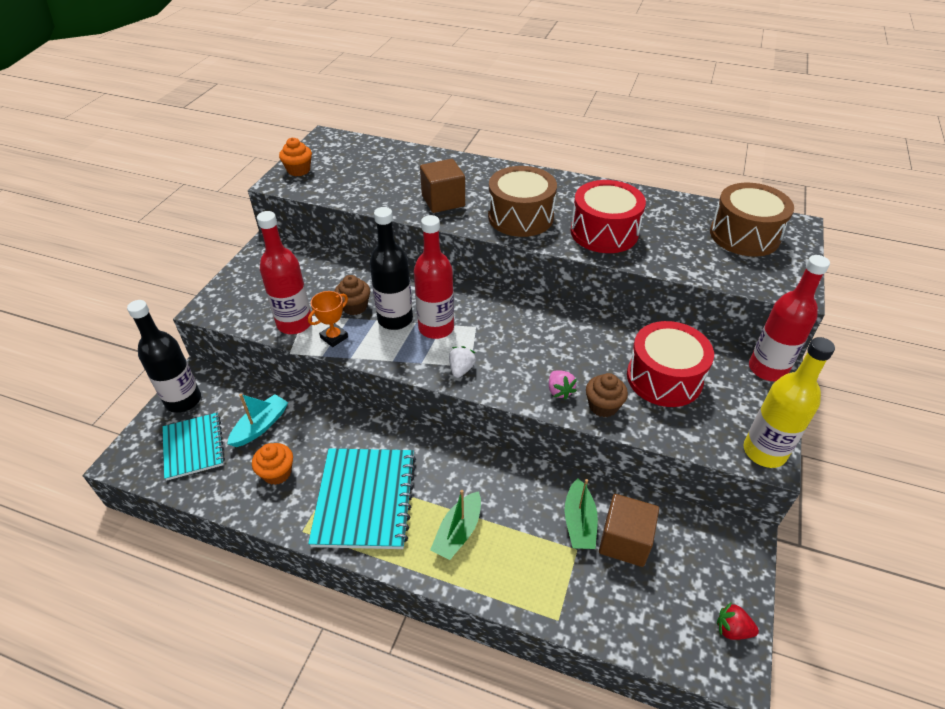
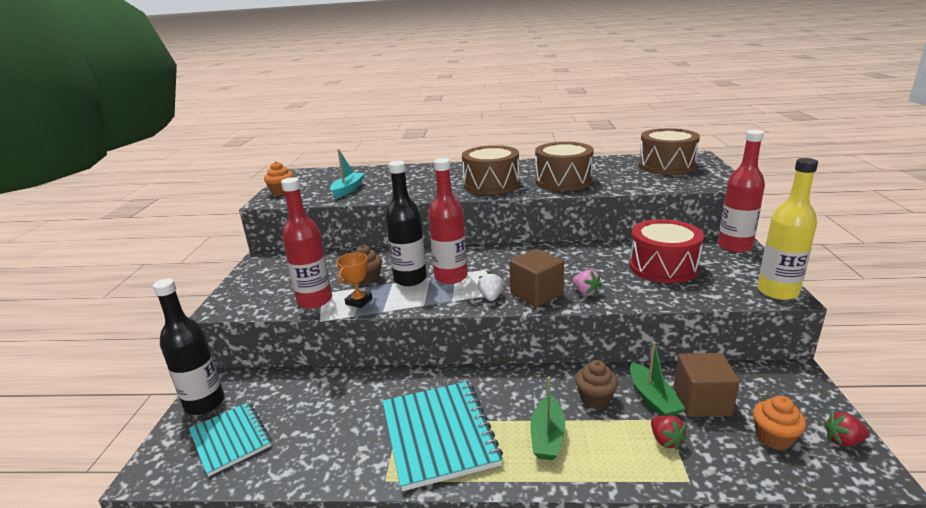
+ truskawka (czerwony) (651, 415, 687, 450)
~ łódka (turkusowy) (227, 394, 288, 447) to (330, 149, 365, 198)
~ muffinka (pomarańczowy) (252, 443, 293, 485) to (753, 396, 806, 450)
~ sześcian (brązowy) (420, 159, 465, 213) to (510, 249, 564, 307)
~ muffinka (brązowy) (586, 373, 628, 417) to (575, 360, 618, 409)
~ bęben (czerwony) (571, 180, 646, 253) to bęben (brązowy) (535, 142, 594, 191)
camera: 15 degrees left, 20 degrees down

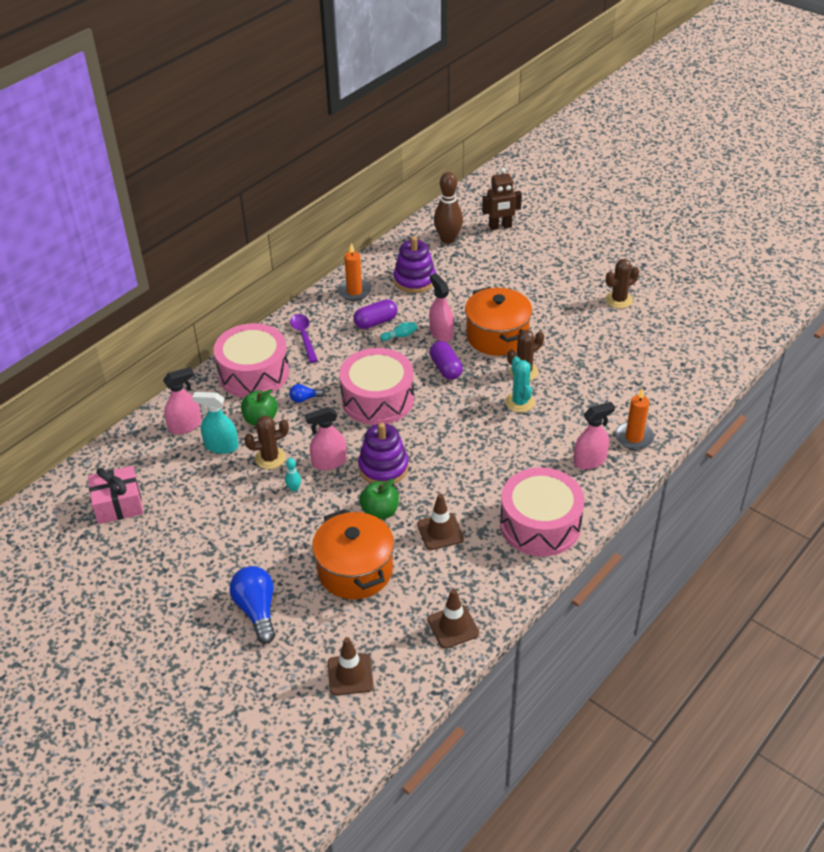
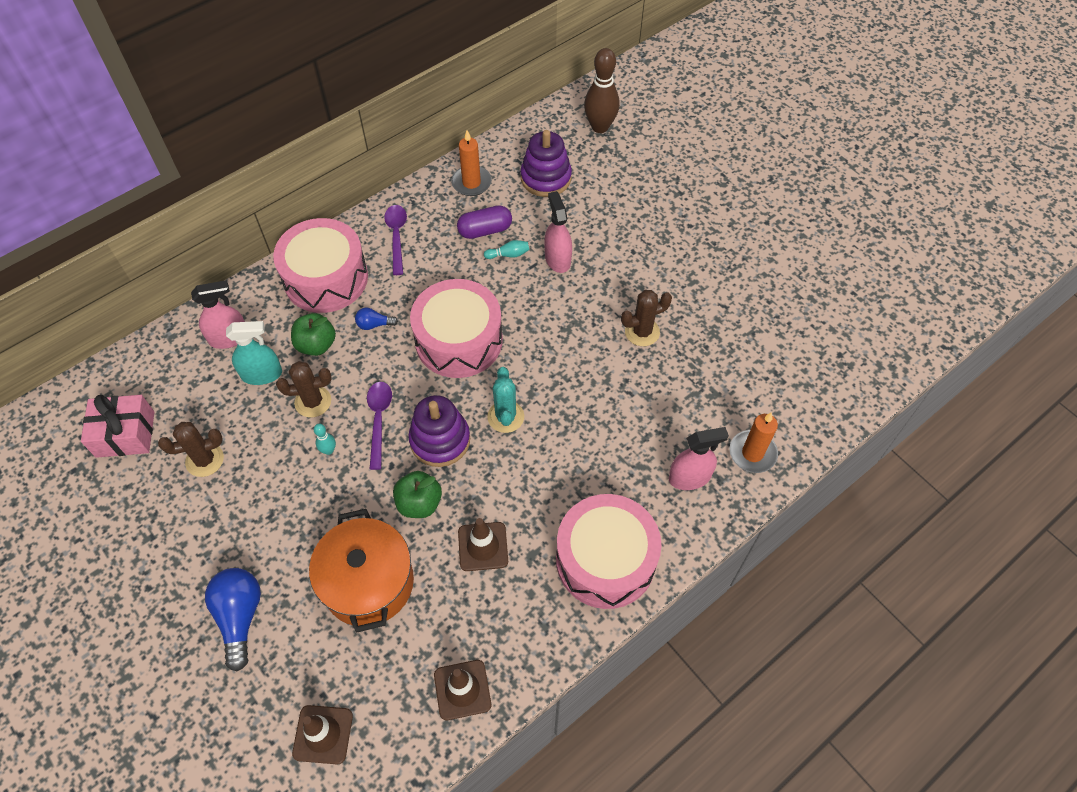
- kapsułka (fioletowy) (430, 341, 463, 380)
- garnek (pomarańczowy) (465, 287, 532, 356)
- robot (brązowy) (482, 167, 522, 230)
~ kaktus (turkusowy) (505, 356, 535, 412) to (487, 367, 524, 433)
~ kaktus (brązowy) (606, 259, 639, 308) to (158, 422, 224, 477)
~ spryskiwacz (różowy) (305, 407, 347, 470) to łyżka (fioletowy) (367, 382, 392, 470)
~ spryskiwacz (turkusowy) (192, 392, 239, 454) = (226, 321, 282, 385) 150 degrees clockwise
camera: 10 degrees right, 15 degrees up

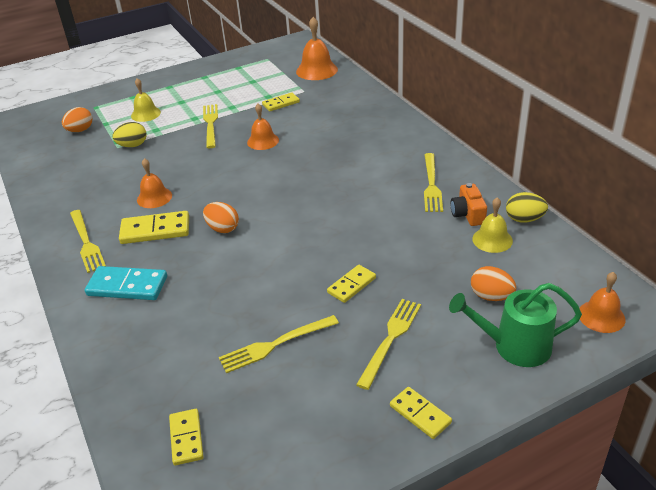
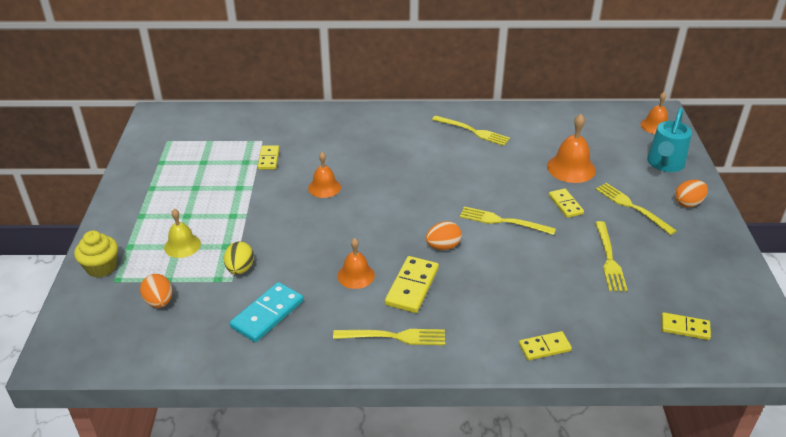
- aparat fotograficzny (pomarańczowy) (450, 183, 487, 226)
- dzwonek (żółty) (472, 197, 513, 253)
- jajko (żółty) (506, 192, 548, 223)
+ muffinka (żółty) (74, 231, 118, 278)
~ kostka domina (turkusowy) (85, 266, 167, 300) to (230, 282, 304, 342)
~ widelec (żółty) (203, 104, 218, 148) to (460, 206, 556, 235)
~ dzwonek (pomarańczowy) (296, 17, 338, 80) to (547, 114, 596, 183)
~ kostka domina (żółty) (390, 387, 452, 439) to (519, 331, 572, 360)
~ jajko (pomarańczowy) (471, 266, 517, 301) to (675, 179, 708, 208)
~ konewka (zielony) (449, 283, 582, 367) to konewka (turkusowy) (647, 108, 692, 172)
camera: 65 degrees left, 0 degrees up

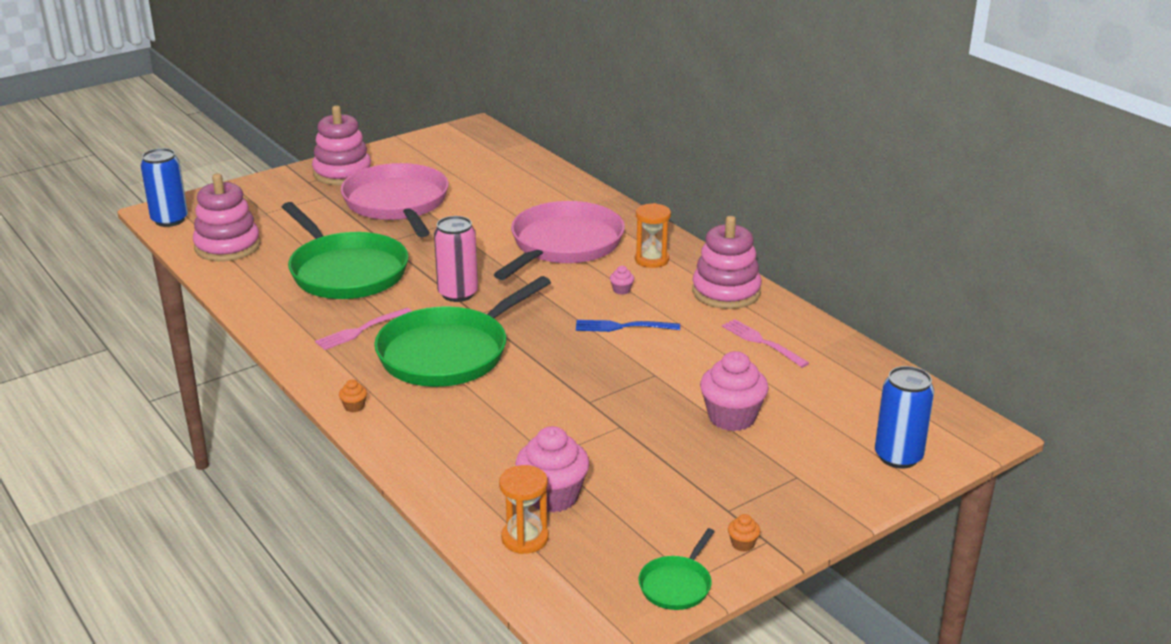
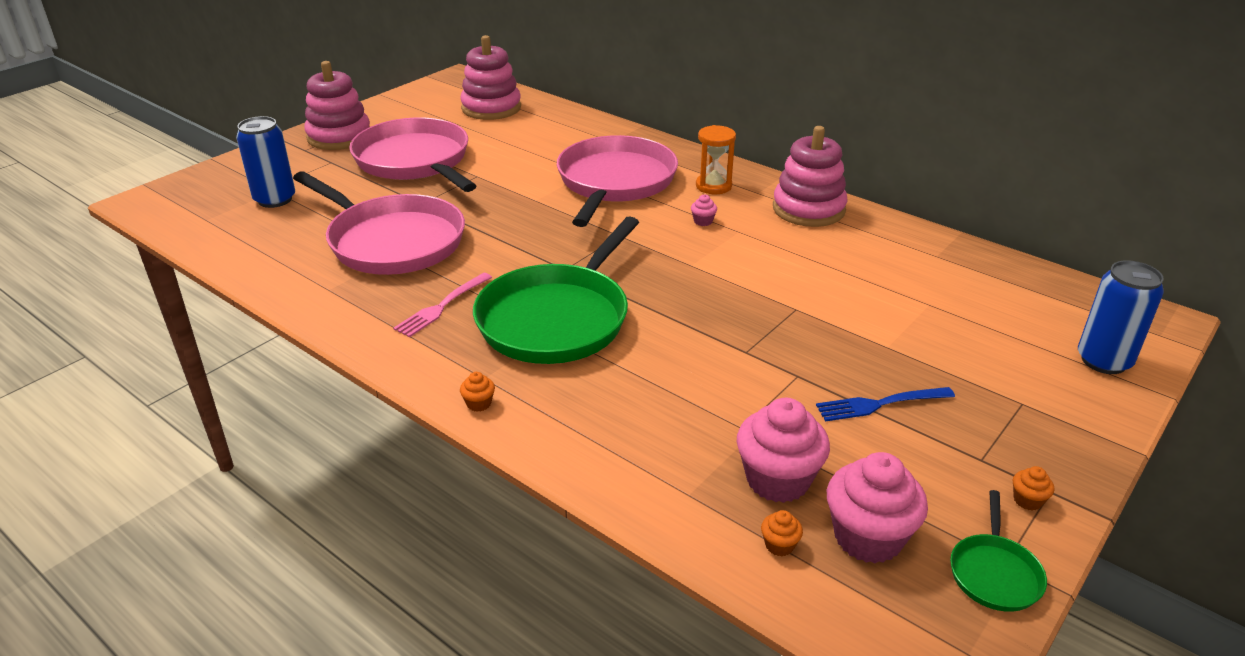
- puszka (różowy) (434, 216, 478, 302)
- widelec (różowy) (722, 319, 809, 368)
~ puszka (niebieski) (141, 148, 188, 227) to (236, 116, 295, 208)
~ zabawka nakładanka (różowy) (193, 173, 261, 261) to (460, 35, 521, 120)
~ widelec (niebieski) (576, 320, 680, 332) to (816, 387, 955, 422)
~ muffinka (różowy) (700, 351, 769, 431) to (827, 452, 928, 564)
~ klepsydra (pomarańczowy) (499, 465, 549, 554) to muffinka (pomarańczowy) (761, 510, 803, 556)
~ patelnia (zielony) (282, 202, 409, 299) to patelnia (różowy) (293, 171, 465, 275)
camera: 15 degrees left, 5 degrees up

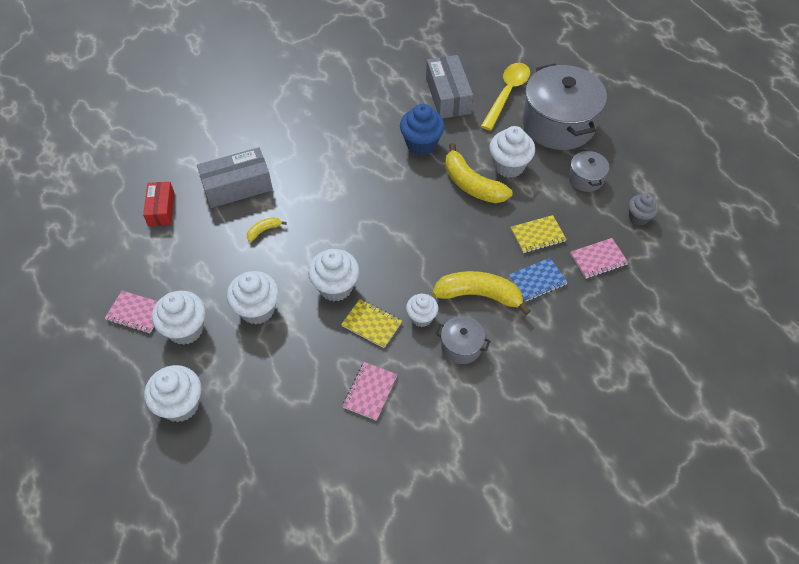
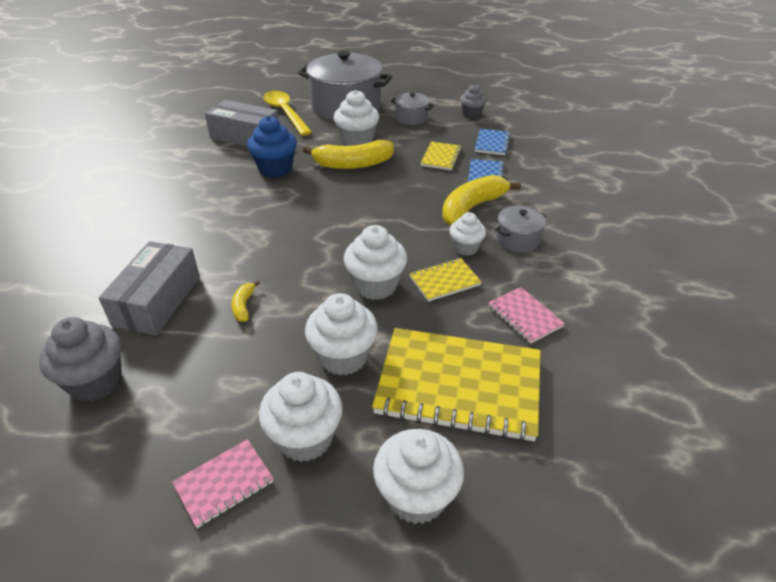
+ zeszyt (żółty) (372, 328, 541, 442)
~ pudełko (czerwony) (143, 182, 175, 226) to muffinka (szary) (39, 317, 122, 402)
~ zeszyt (różowy) (570, 238, 628, 279) to zeszyt (niebieski) (475, 129, 511, 155)
camera: 55 degrees left, 15 degrees down

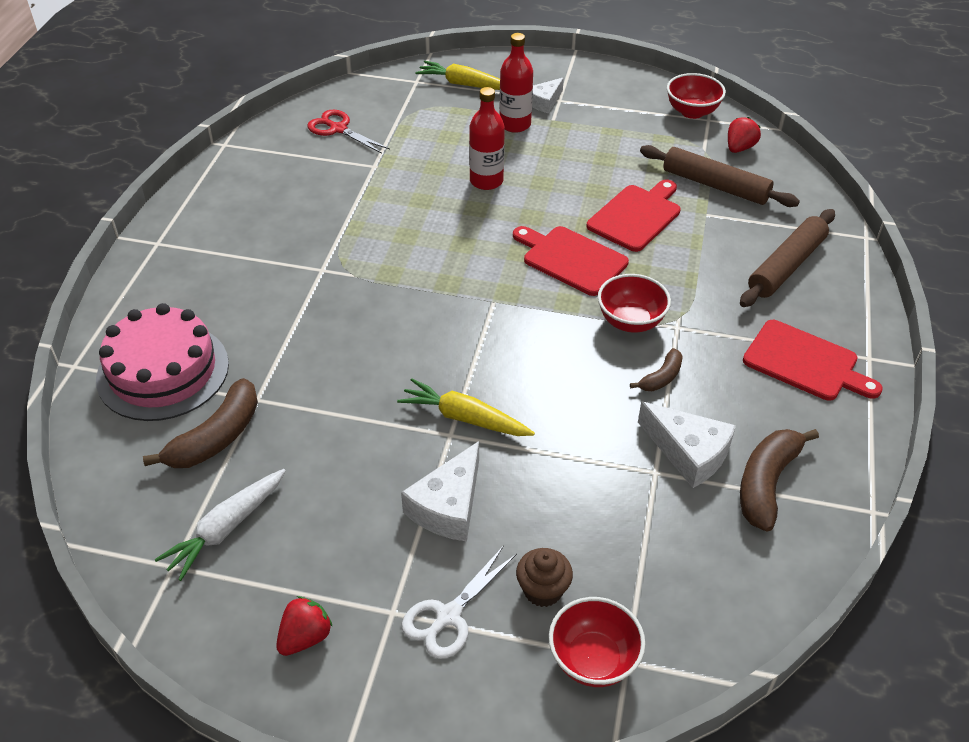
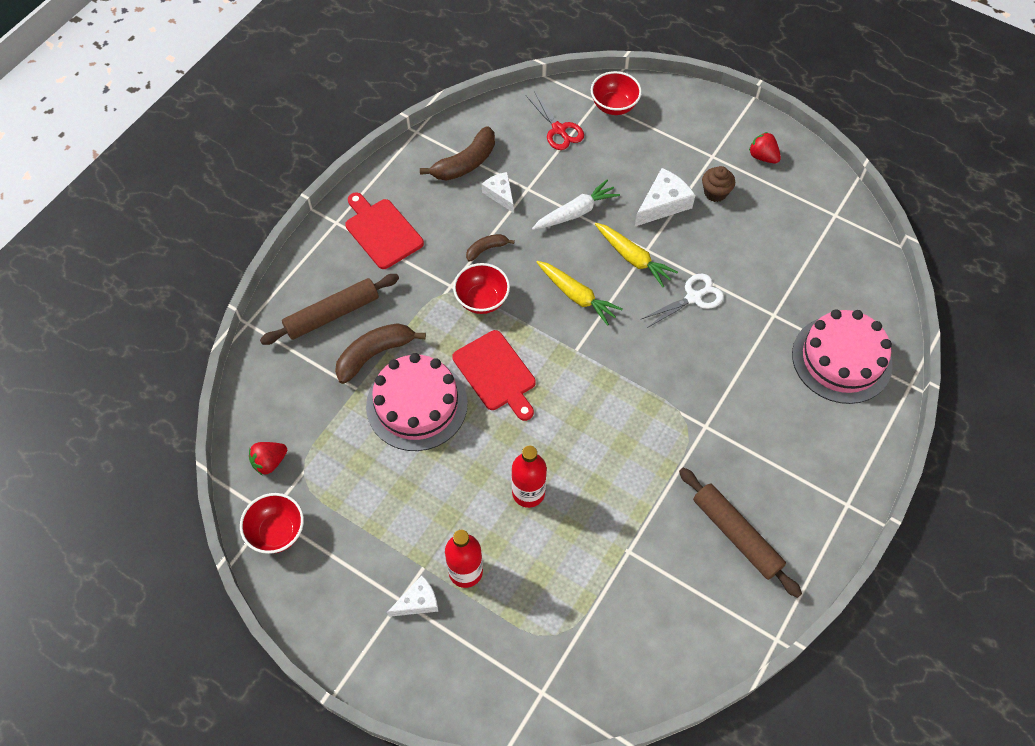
~ banan (brązowy) (143, 378, 258, 468) to (335, 323, 426, 384)
~ marchewka (biały) (154, 469, 286, 581) to (532, 180, 620, 230)
~ nożyczki (czerwony) (307, 110, 390, 154) to (526, 91, 584, 150)
~ nożyczki (biały) (402, 545, 517, 659) to (642, 274, 724, 328)
~ marchewka (żółty) (415, 61, 500, 90) to (536, 261, 623, 326)
~ muffinka (brązowy) (516, 548, 573, 607) to (702, 166, 735, 202)
~ wałek do ciasta (brązowy) (640, 145, 800, 207) to (679, 468, 802, 598)
~ deska do krojenia (czerwony) (587, 179, 681, 252) to tort (różowy) (366, 353, 468, 451)
~ truskawka (czerwony) (276, 596, 333, 656) = (749, 132, 781, 164) 75 degrees clockwise
~ ser (biały) (638, 402, 736, 488) = (482, 172, 514, 213) x0.65
camera: 160 degrees left, 15 degrees up

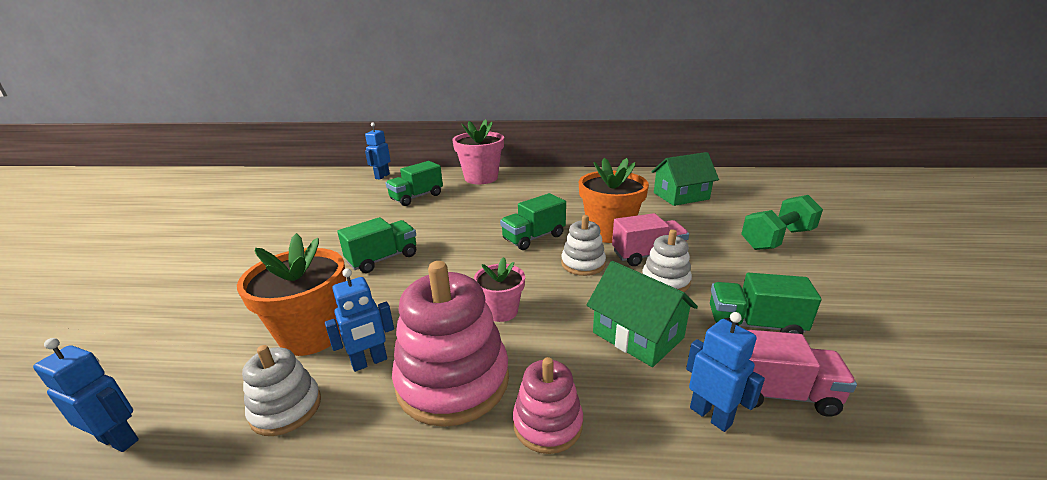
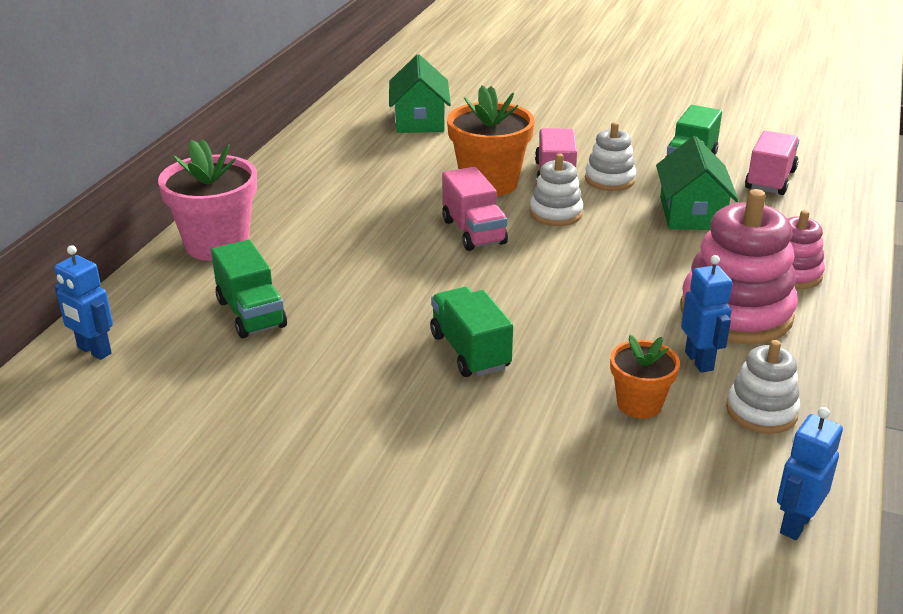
- doniczka (różowy) (474, 257, 525, 322)
- robot (niebieski) (686, 312, 765, 432)
- hantel (zielony) (741, 195, 823, 250)
~ ciężarówka (zielony) (500, 193, 566, 250) to ciężarówka (różowy) (442, 167, 508, 251)
~ domek (zielony) (587, 261, 698, 367) = (656, 136, 739, 230) 60 degrees counterclockwise
~ doniczka (pomarańczowy) (237, 233, 346, 356) = (610, 335, 680, 418) x0.58
camera: 75 degrees left, 5 degrees up

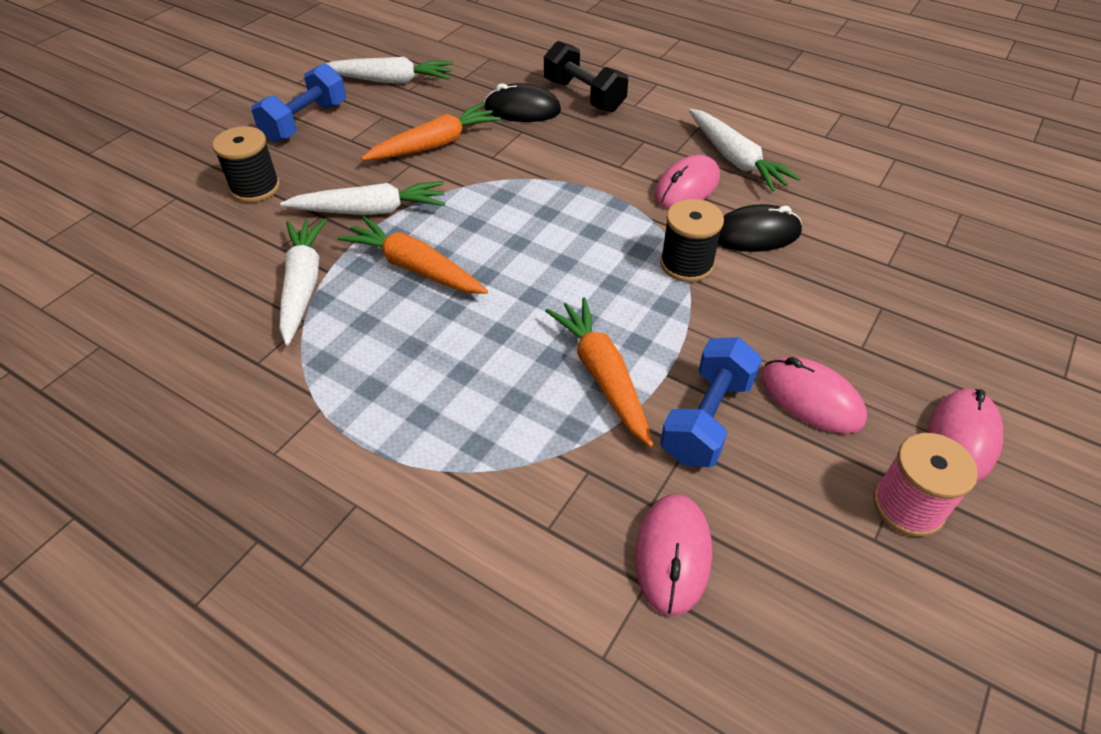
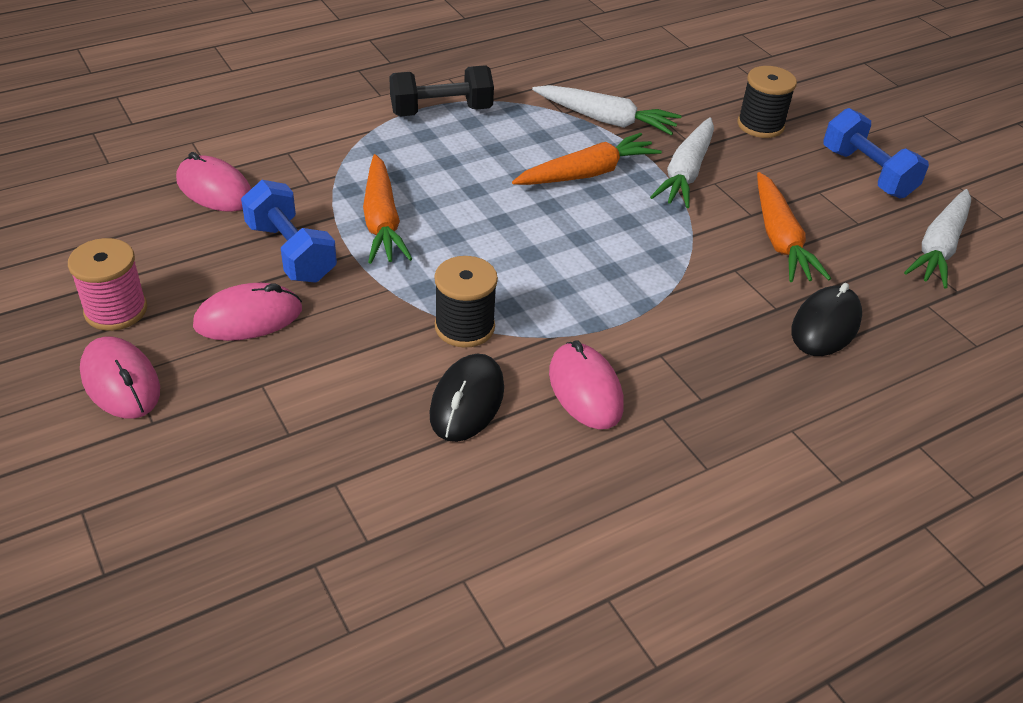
- marchewka (biały) (689, 109, 801, 192)
~ hantel (czarny) (544, 41, 628, 112) to (389, 65, 494, 116)
~ marchewka (pomarańczowy) (545, 297, 653, 447) = (363, 154, 412, 264) 75 degrees clockwise
camera: 115 degrees right, 5 degrees down

